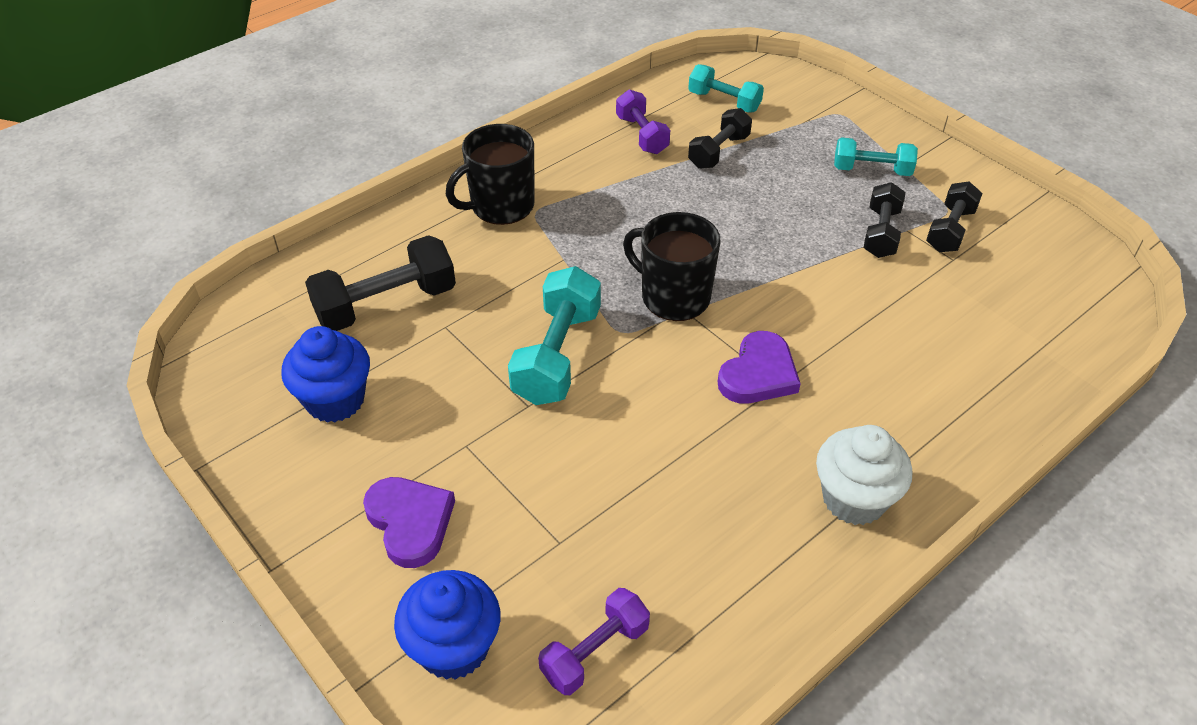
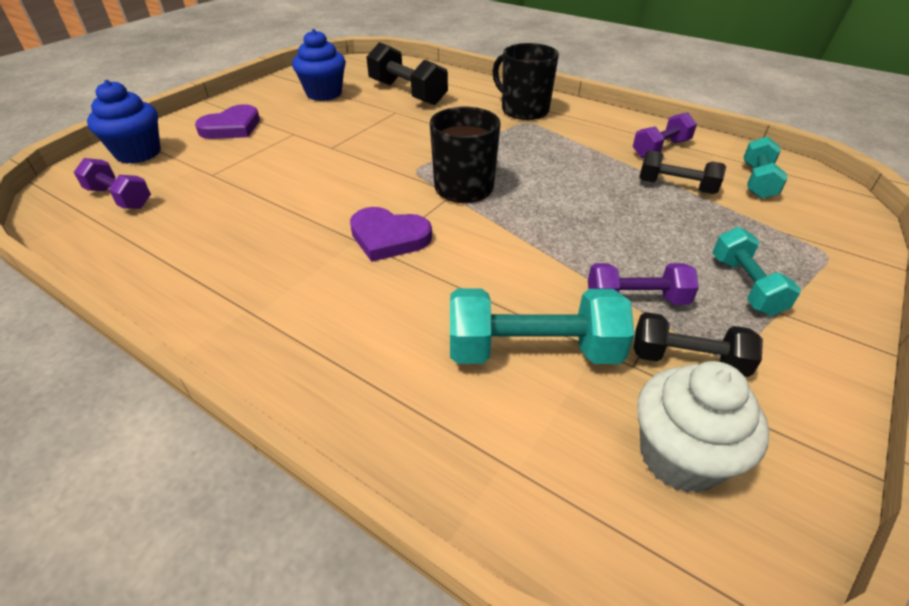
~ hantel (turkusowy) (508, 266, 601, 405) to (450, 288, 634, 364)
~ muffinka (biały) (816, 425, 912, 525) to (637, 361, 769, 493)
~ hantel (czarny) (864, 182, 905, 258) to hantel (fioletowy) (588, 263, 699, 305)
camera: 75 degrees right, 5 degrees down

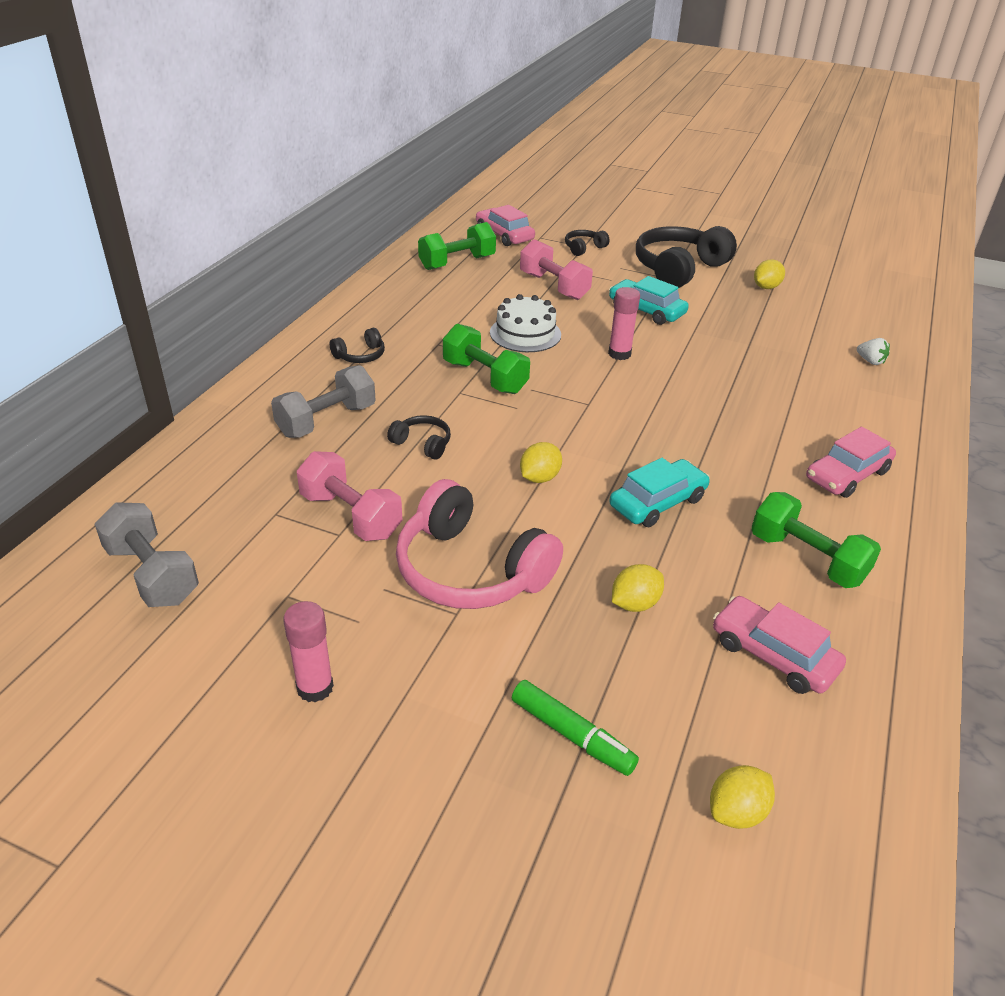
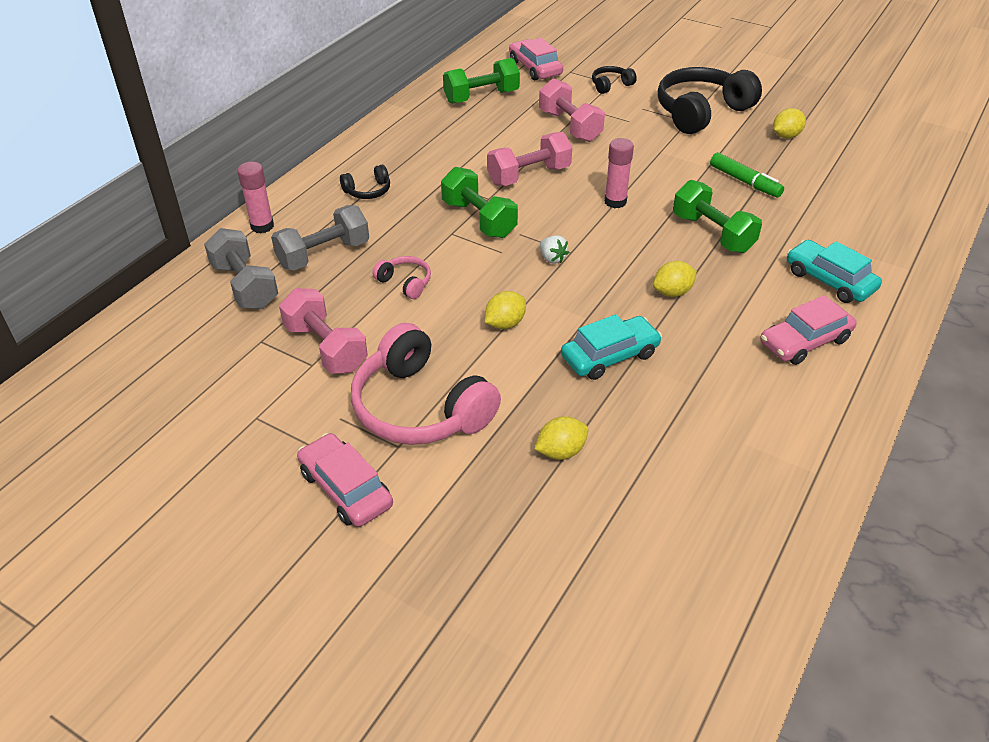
~ hantel (szary) (94, 502, 199, 607) to (204, 228, 278, 309)
~ klej w sztyfcie (różowy) (283, 601, 334, 703) to (237, 162, 274, 233)
~ flamaster (zielony) (512, 680, 639, 776) to (710, 152, 784, 198)
~ samochód (turkusowy) (609, 276, 689, 325) to (787, 240, 882, 303)
~ cytryna (żółty) (710, 765, 775, 829) to (653, 261, 697, 297)
~ samochód (różowy) (713, 596, 846, 694) to (297, 433, 393, 527)
~ hantel (zielony) (751, 492, 881, 588) to (673, 180, 762, 253)
~ truskawka (biały) (857, 338, 890, 365) to (540, 235, 569, 264)
~ tort (biały) (490, 294, 561, 352) to hantel (różowy) (487, 132, 572, 186)
~ słuchawki (czarny) (387, 415, 451, 459) to słuchawki (różowy) (373, 256, 431, 299)
camera: 10 degrees right, 5 degrees up

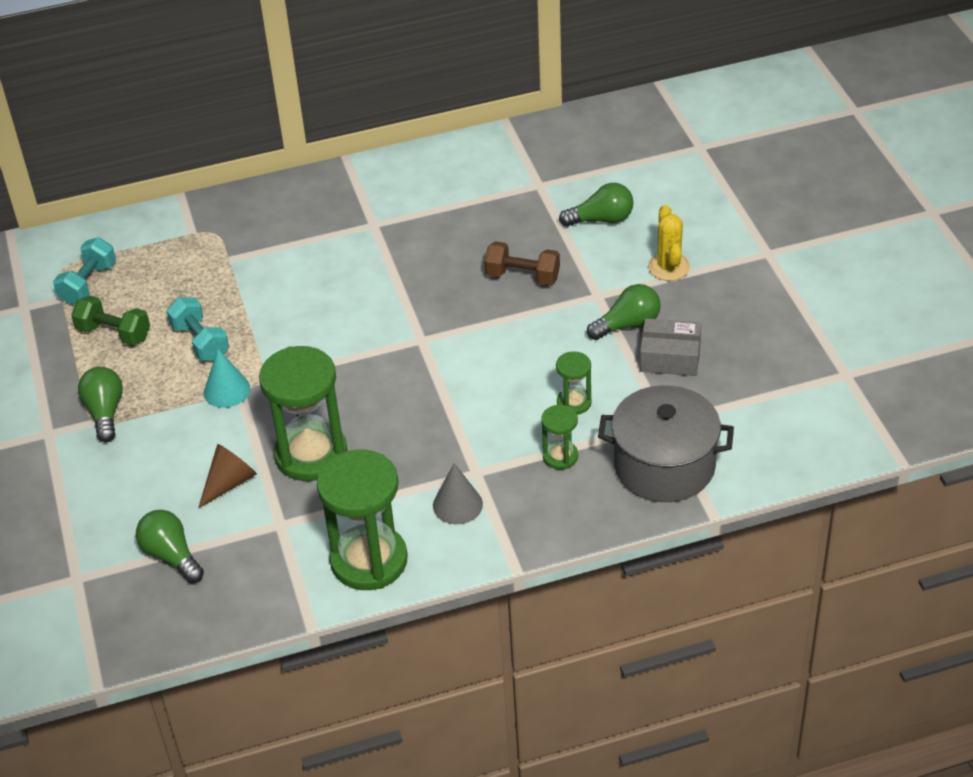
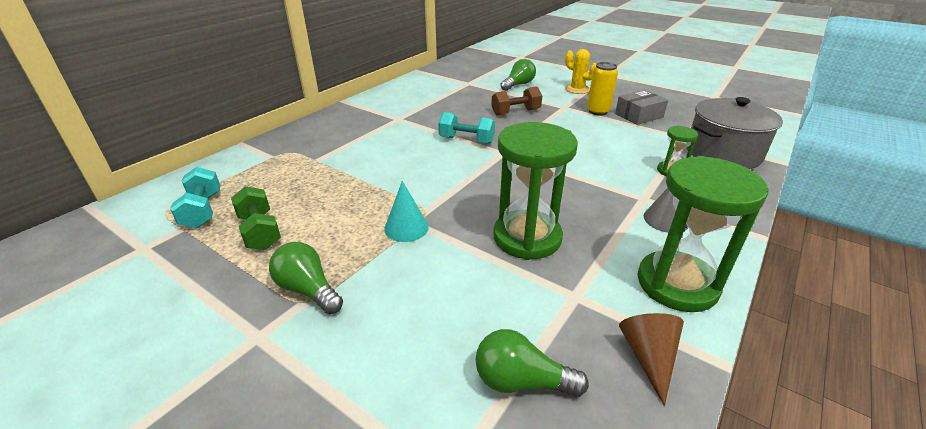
- klepsydra (zielony) (556, 351, 592, 415)
~ hantel (turkusowy) (167, 297, 229, 361) to (438, 112, 495, 144)
~ stożek (brązowy) (198, 444, 257, 509) to (619, 313, 684, 406)
~ żarówka (zielony) (587, 284, 661, 340) to puszka (żółty) (587, 62, 618, 116)
~ hantel (zielony) (71, 296, 150, 346) = (231, 186, 281, 250) 75 degrees clockwise
camera: 40 degrees left, 10 degrees down

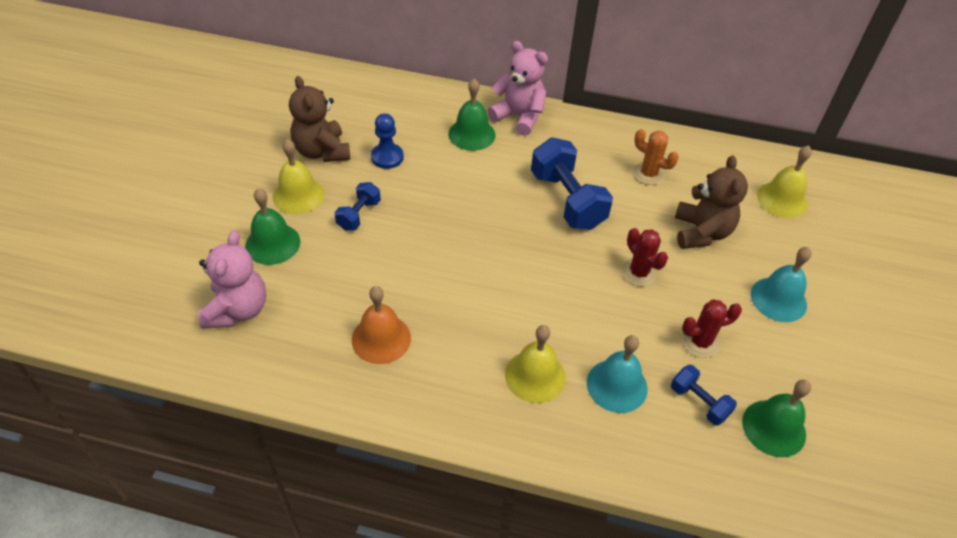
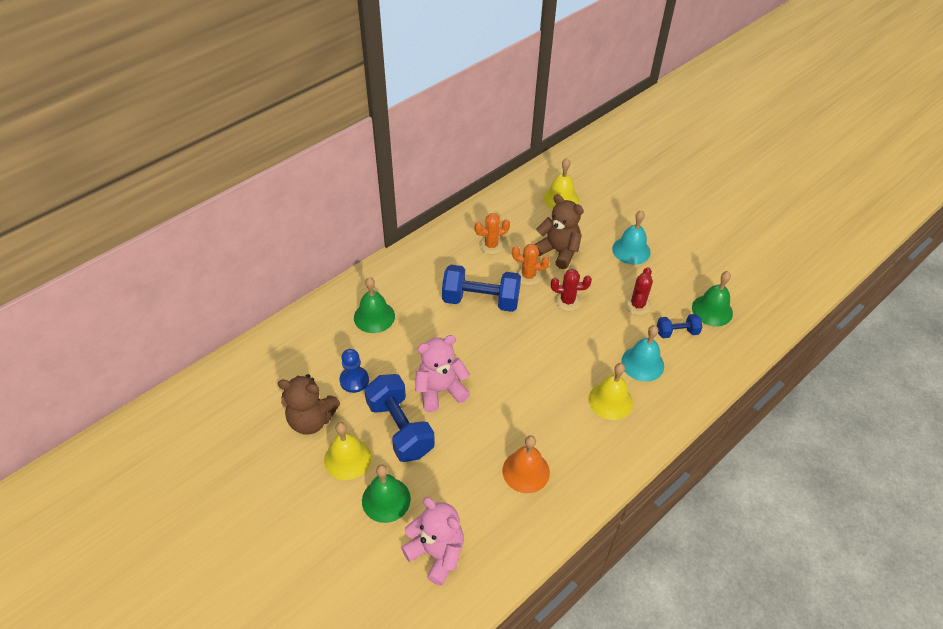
+ kaktus (pomarańczowy) (512, 244, 550, 286)
~ miś (różowy) (487, 41, 548, 136) to (415, 335, 470, 412)
~ hantel (niebieski) (335, 182, 381, 230) = (364, 374, 435, 462) x1.89
camera: 55 degrees left, 0 degrees up

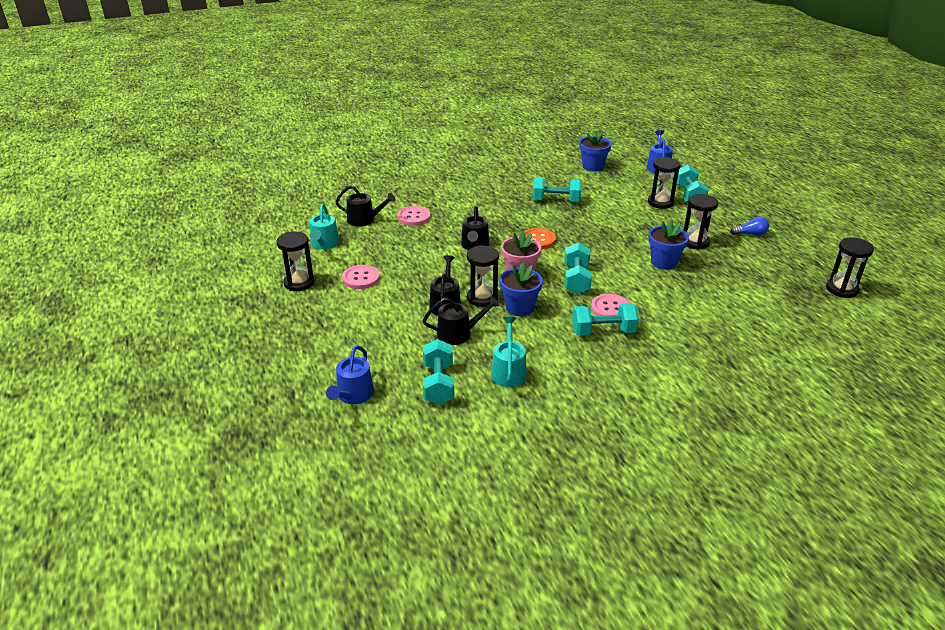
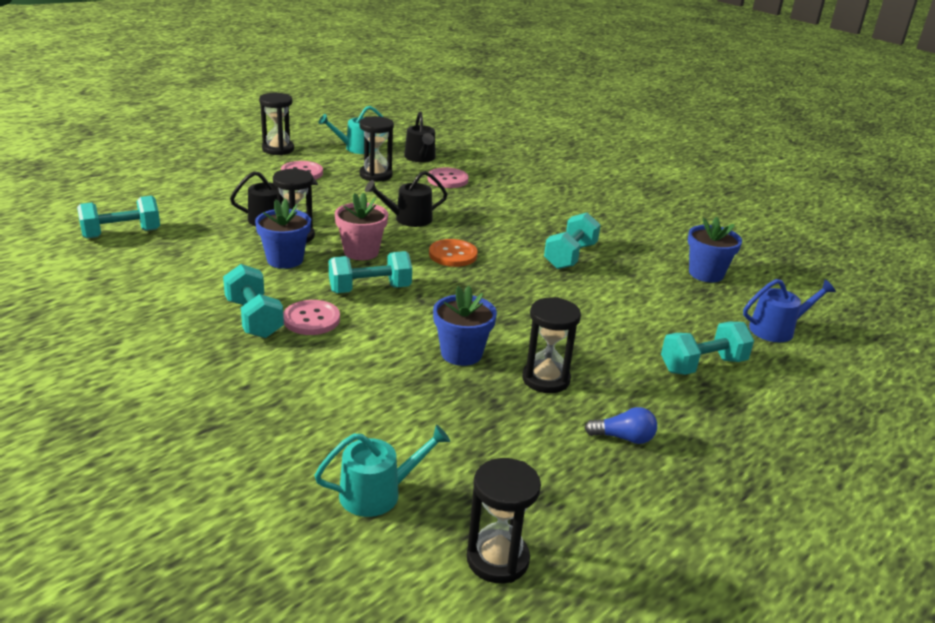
- konewka (niebieski) (326, 345, 374, 404)
- konewka (czarny) (423, 296, 500, 345)
~ konewka (turkusowy) (491, 316, 527, 387) to (314, 425, 450, 517)
~ klepsydra (czarny) (648, 157, 681, 209) to (359, 116, 394, 182)
~ hantel (turkusowy) (533, 178, 582, 202) = (544, 212, 601, 269) 45 degrees clockwise
~ żarówka (niebieski) (731, 217, 769, 236) = (585, 407, 657, 444) 60 degrees counterclockwise
camera: 65 degrees right, 5 degrees down

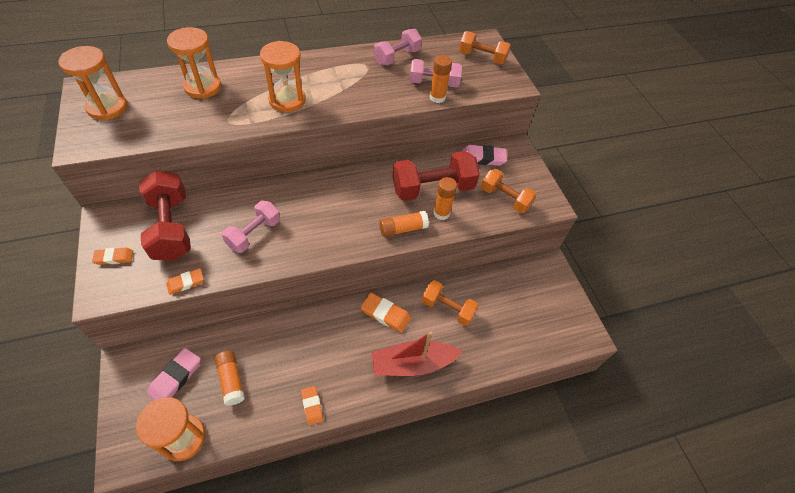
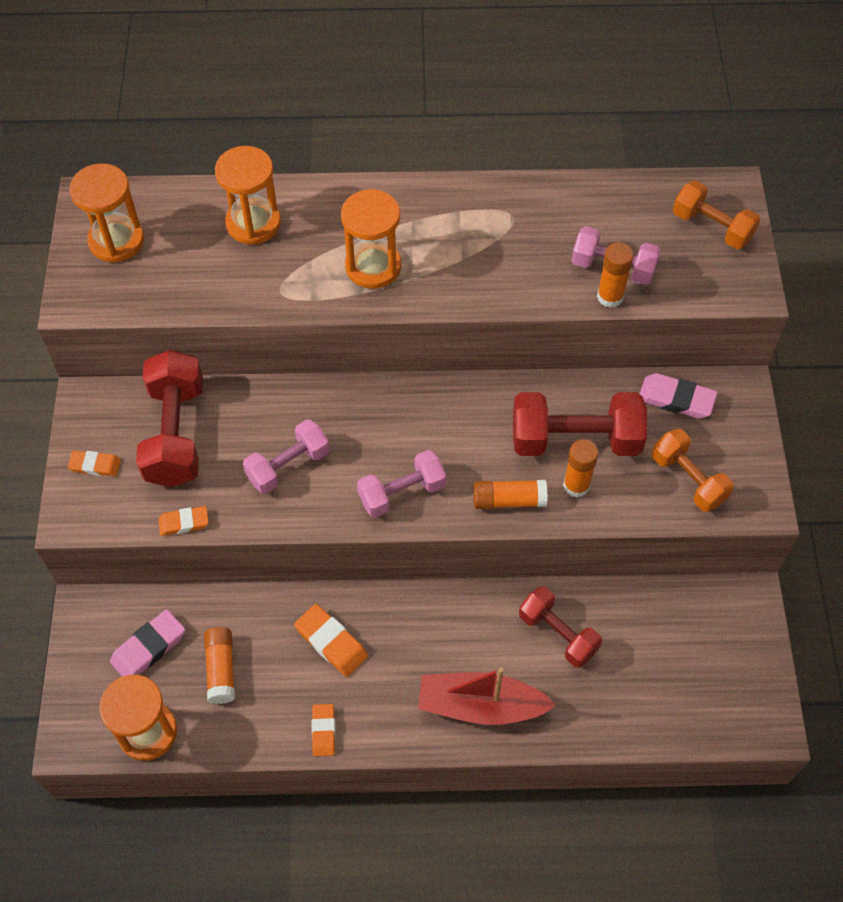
~ gumka do mazania (pomarańczowy) (361, 293, 411, 333) to (294, 604, 368, 677)
~ hantel (różowy) (374, 29, 422, 65) to (357, 450, 446, 518)
~ hantel (pomarańczowy) (422, 280, 479, 326) to hantel (czerwony) (519, 586, 602, 668)
camera: 20 degrees right, 5 degrees up

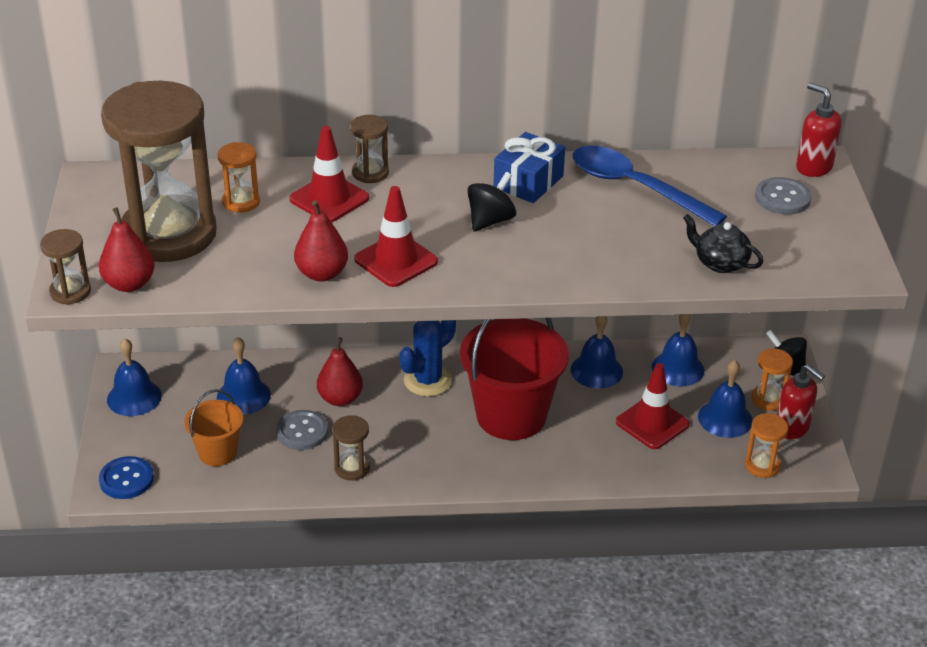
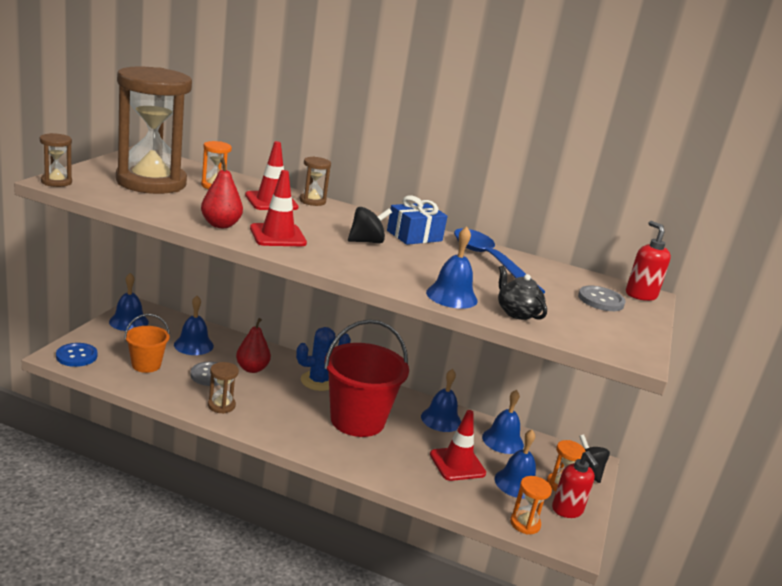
- gruszka (czerwony) (99, 207, 155, 292)
+ dzwonek (niebieski) (426, 226, 478, 309)
camera: 20 degrees right, 15 degrees down

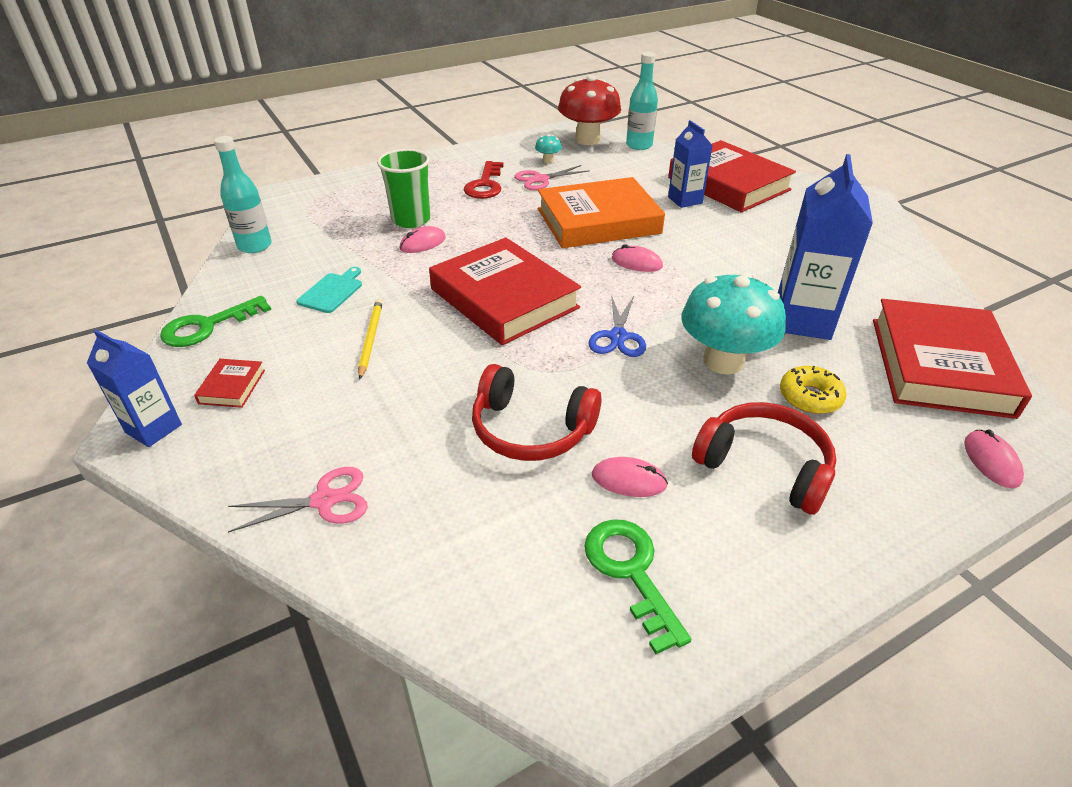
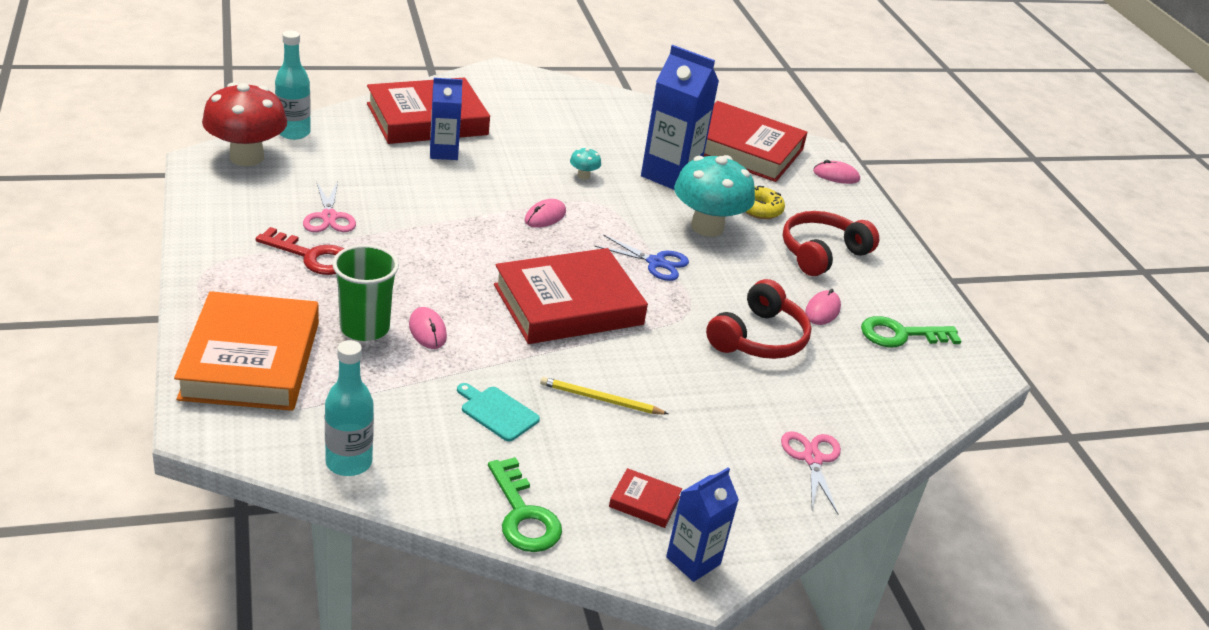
~ grzyb (turkusowy) (535, 134, 562, 163) to (570, 148, 601, 180)
~ książka (pomarańczowy) (538, 177, 665, 248) to (174, 291, 319, 411)
camera: 80 degrees left, 5 degrees down

